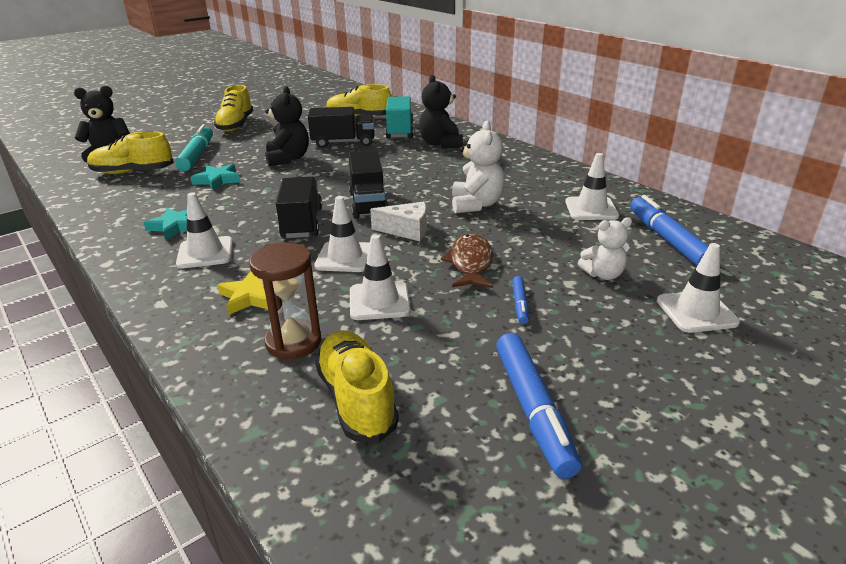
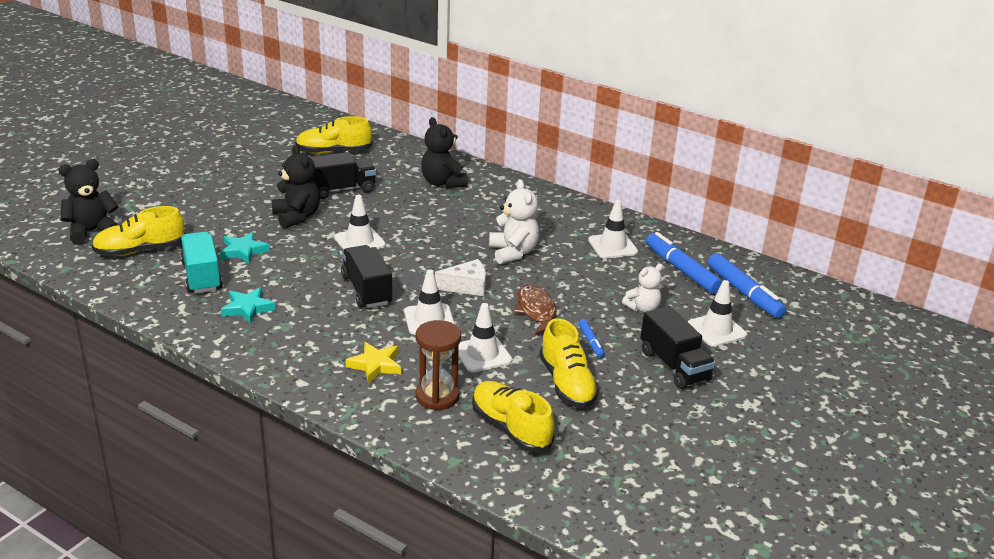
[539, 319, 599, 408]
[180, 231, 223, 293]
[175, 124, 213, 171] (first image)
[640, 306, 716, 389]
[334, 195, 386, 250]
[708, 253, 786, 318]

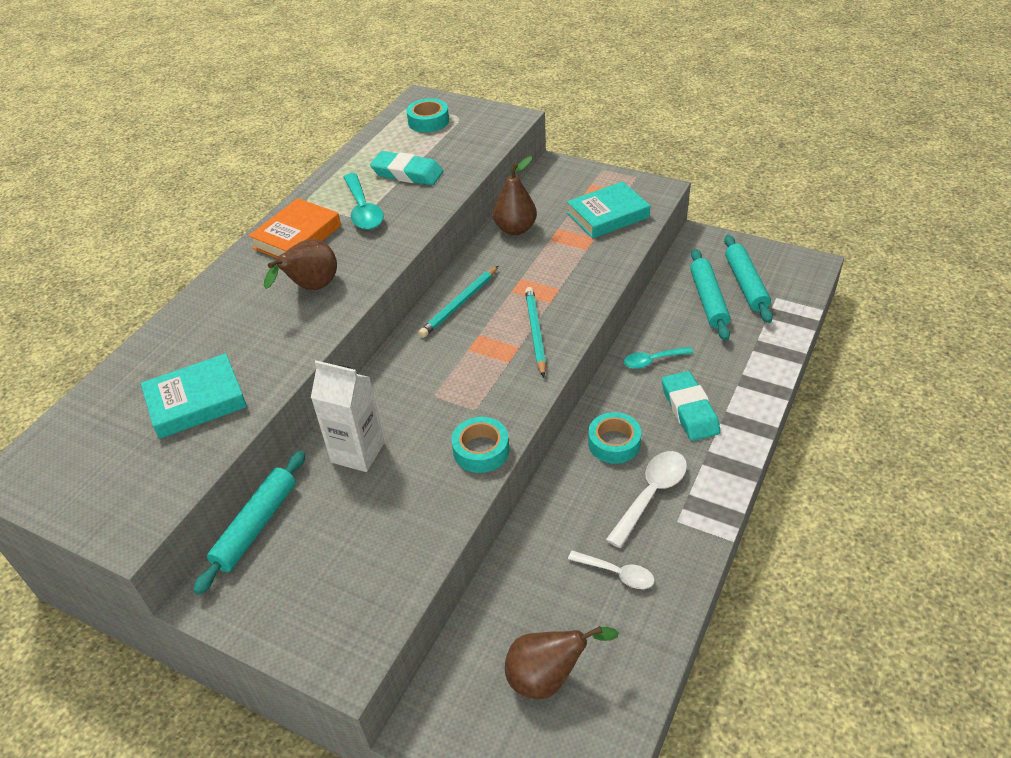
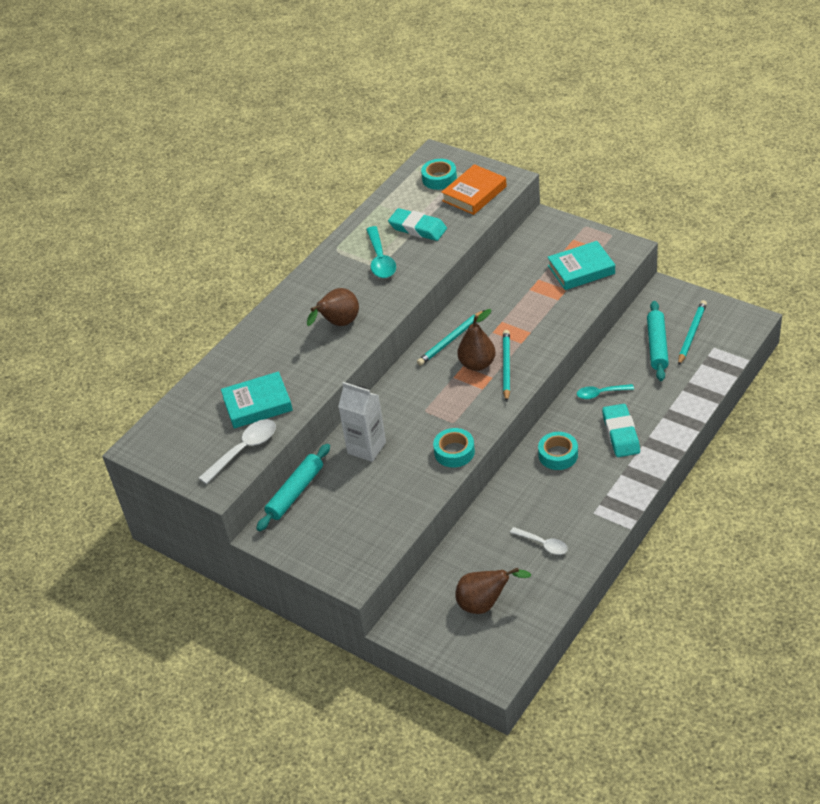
[457, 309, 496, 371]
[441, 164, 507, 215]
[678, 300, 707, 366]
[199, 419, 276, 484]

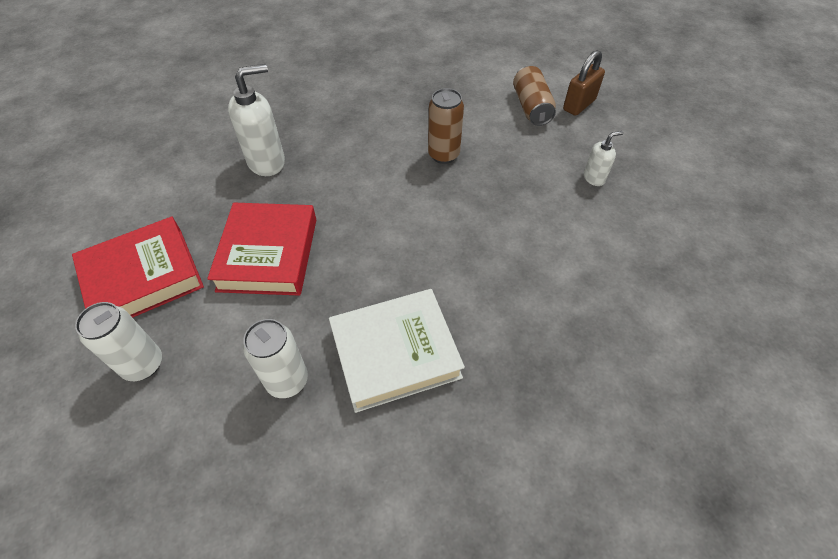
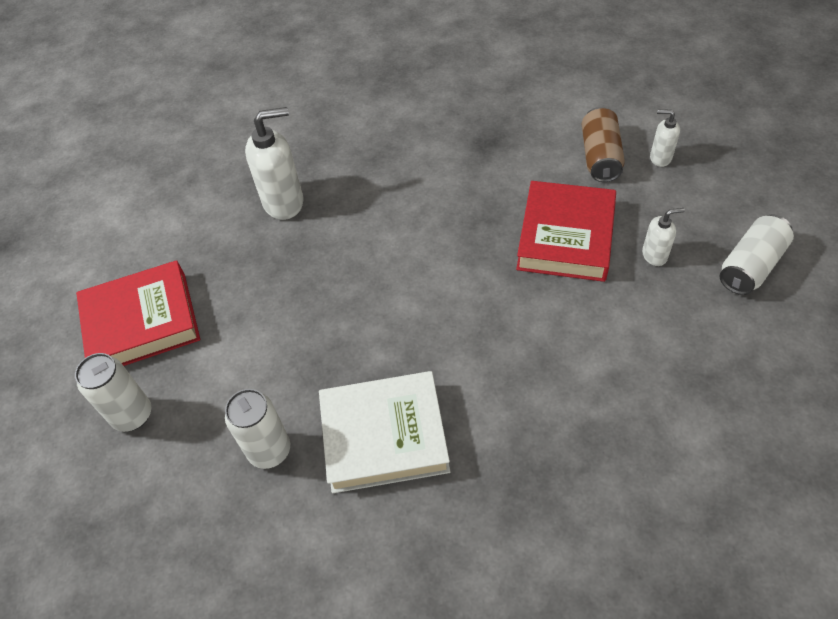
[650, 109, 680, 167]
[428, 88, 464, 164] (first image)
[516, 181, 616, 282]
[720, 215, 794, 295]

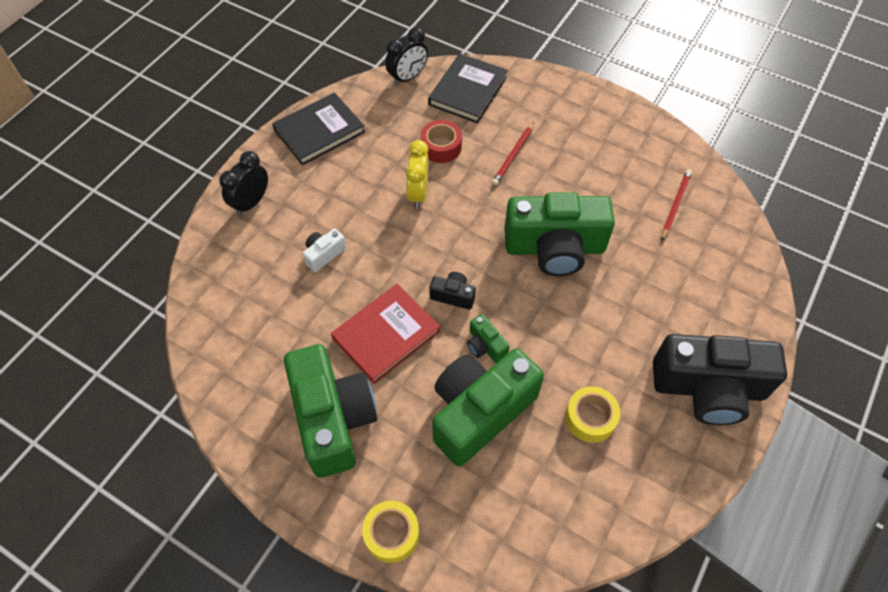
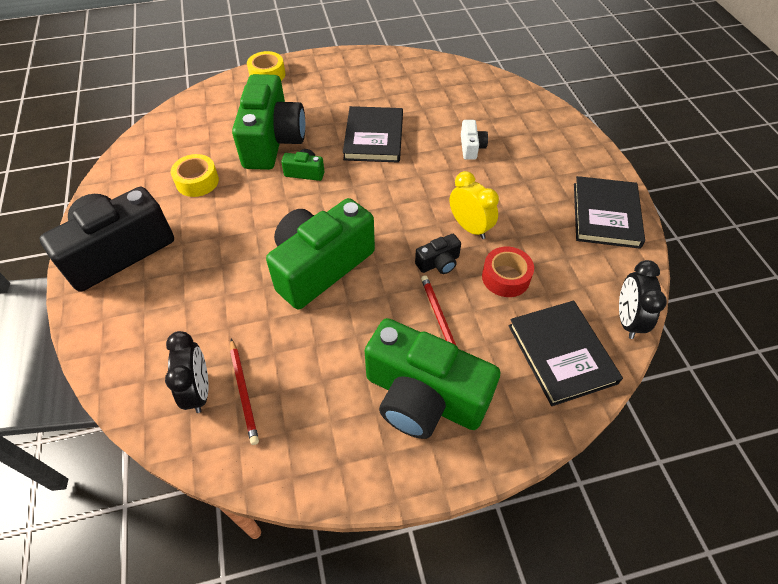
[165, 331, 209, 413]
[415, 234, 461, 274]
[343, 106, 403, 163]
[365, 318, 500, 439]

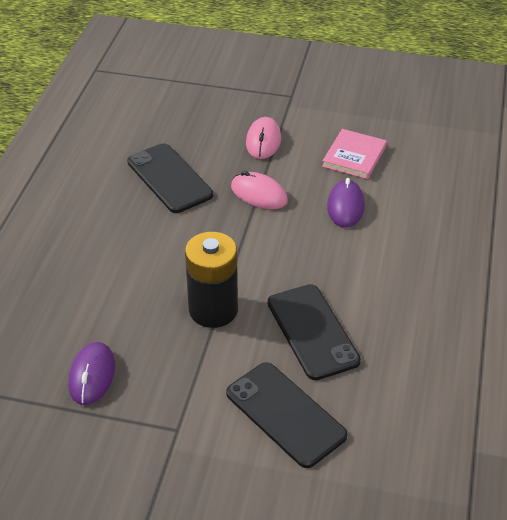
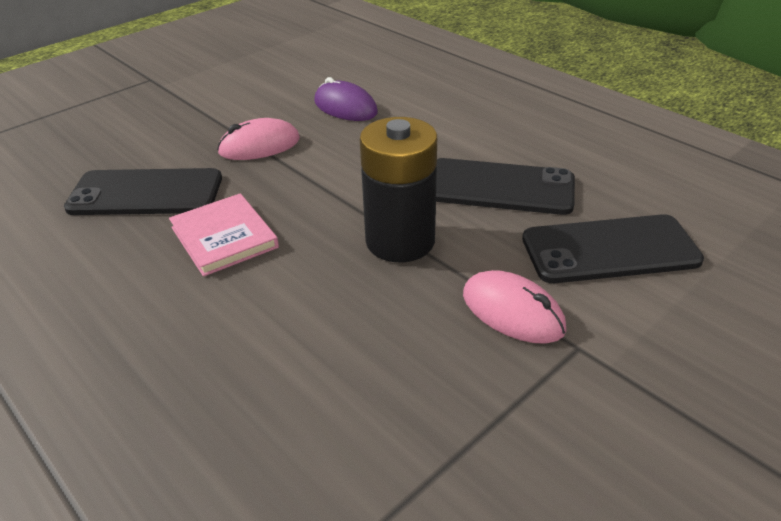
[463, 270, 566, 344]
[169, 193, 279, 277]
[69, 342, 115, 405] (first image)

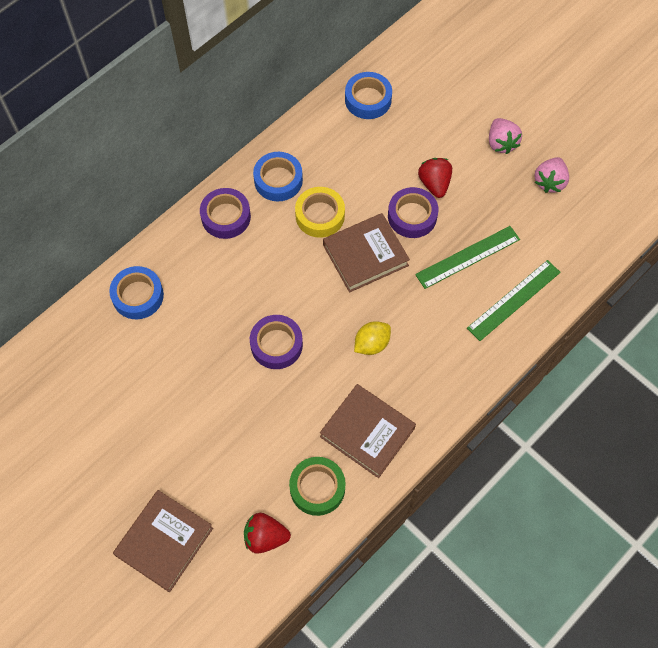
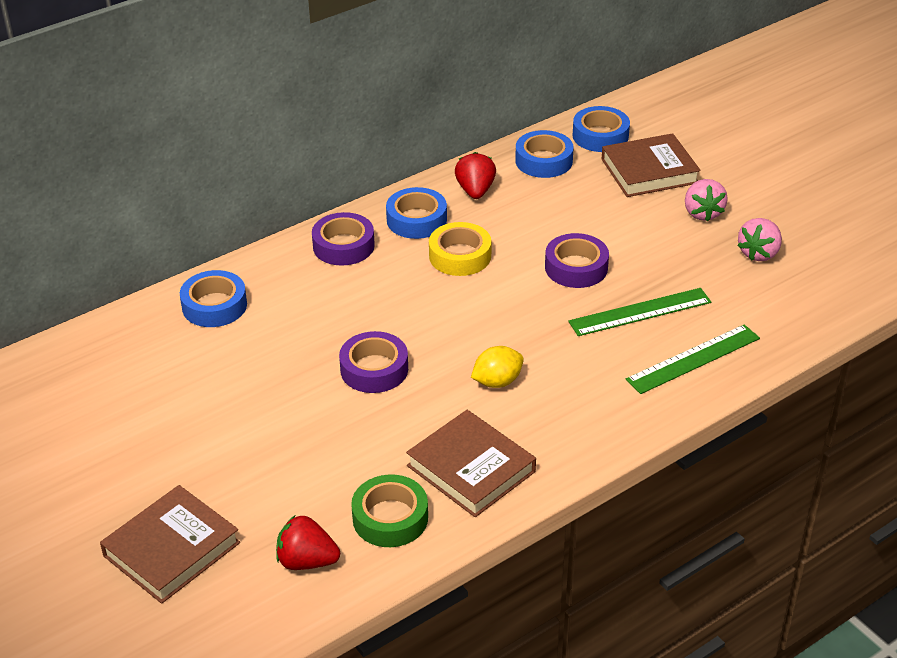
[455, 152, 496, 199]
[602, 133, 701, 197]
[572, 106, 630, 152]

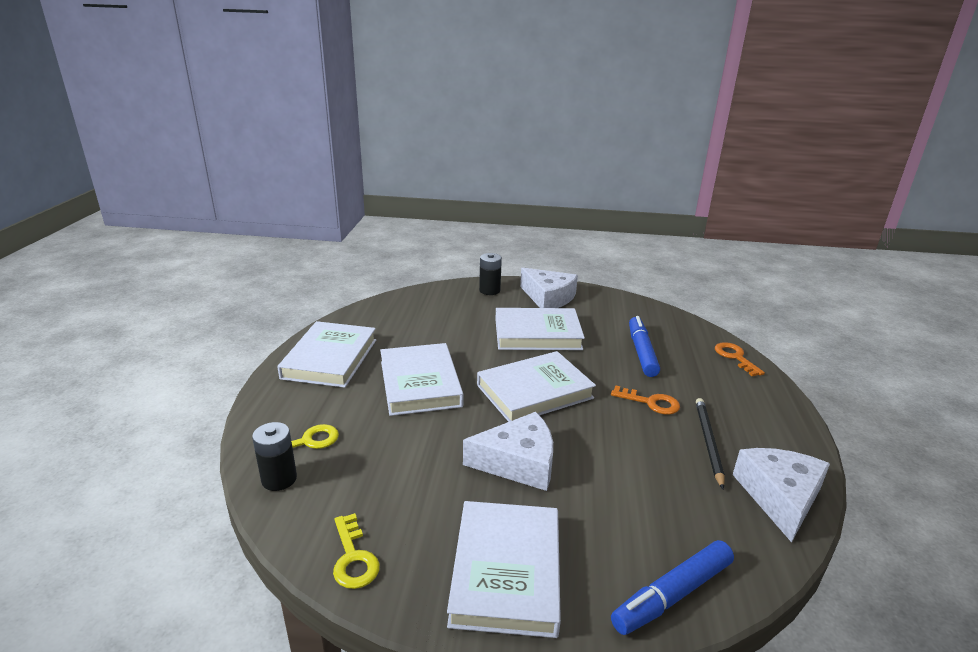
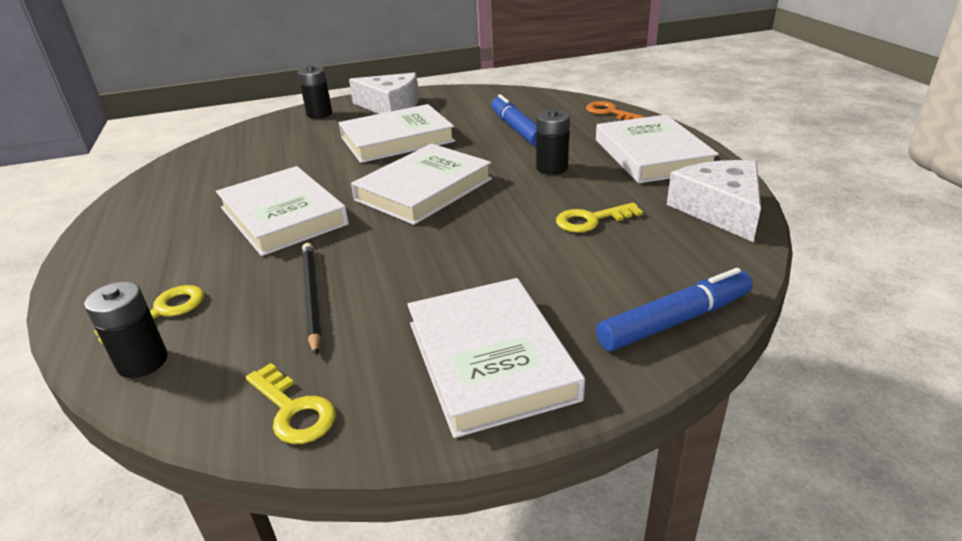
[596, 115, 719, 183]
[536, 109, 570, 175]
[302, 243, 321, 356]
[463, 412, 553, 491] (first image)
[596, 268, 753, 351]
[556, 203, 643, 233]

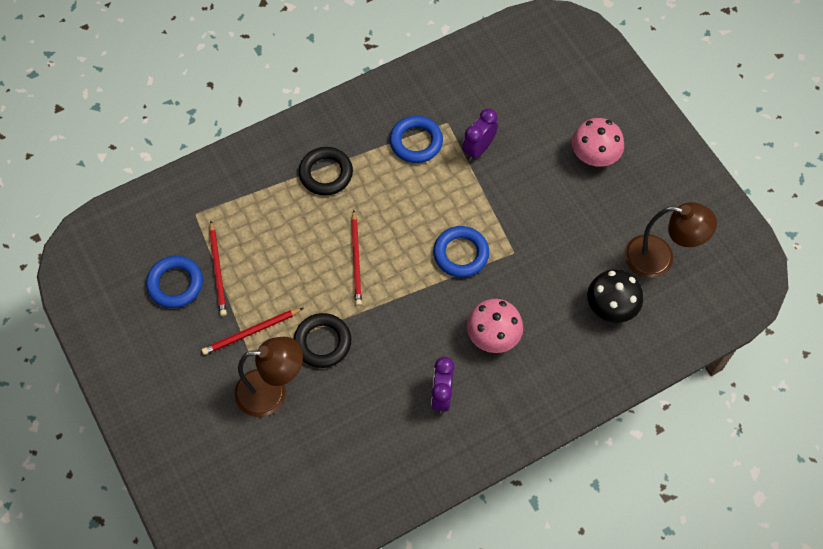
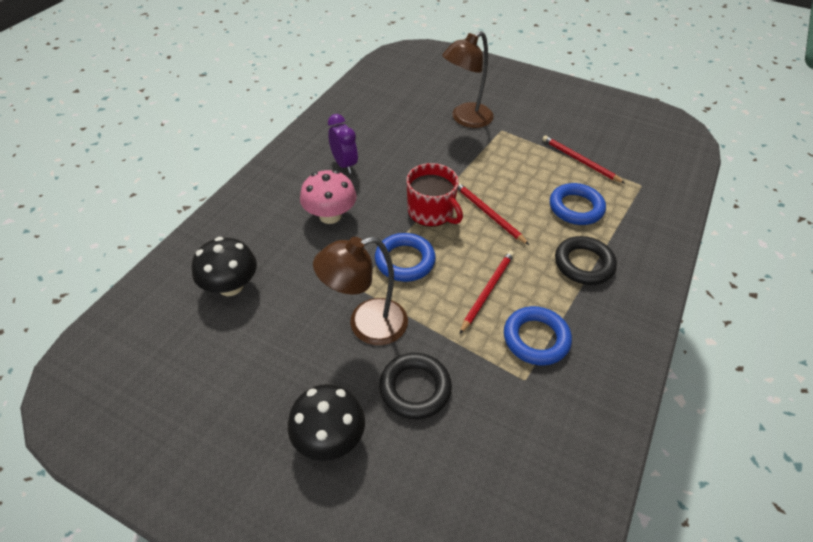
[462, 109, 498, 161] (first image)
[288, 384, 365, 461]
[313, 236, 408, 345]
[550, 183, 606, 225]
[460, 251, 514, 334]
[379, 353, 452, 419]
[406, 163, 463, 227]

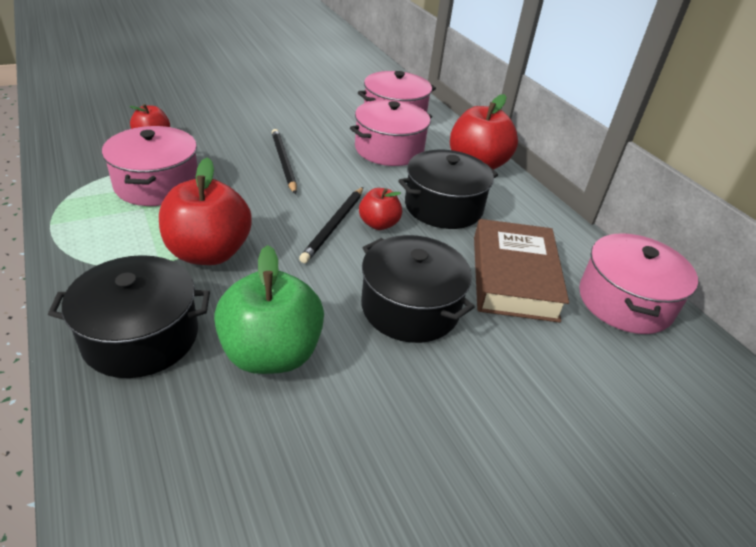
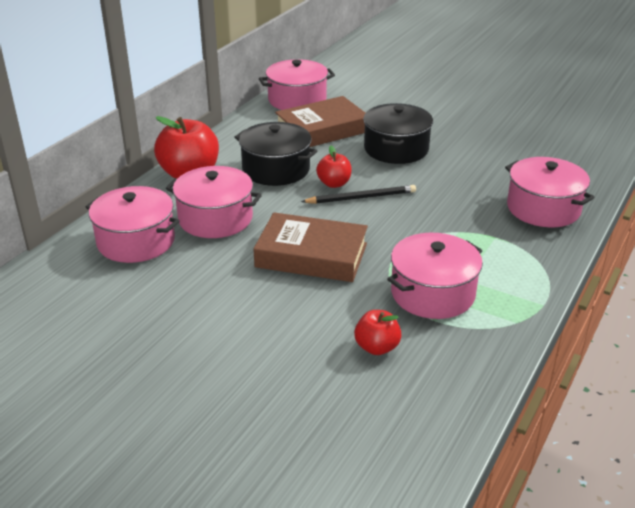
[253, 212, 368, 282]
[159, 157, 251, 265] (first image)
[214, 245, 324, 374] (first image)
[505, 157, 595, 227]

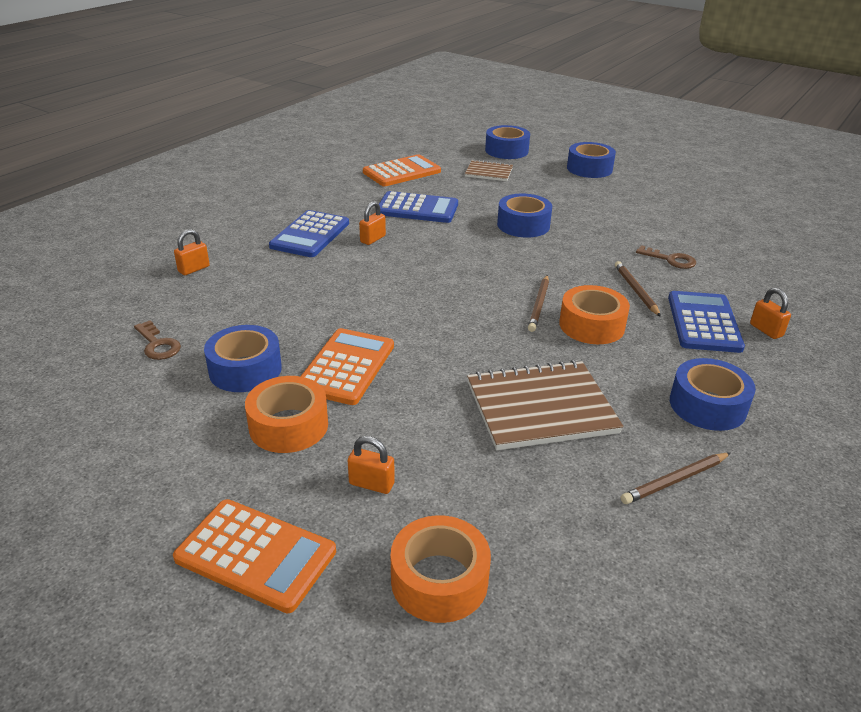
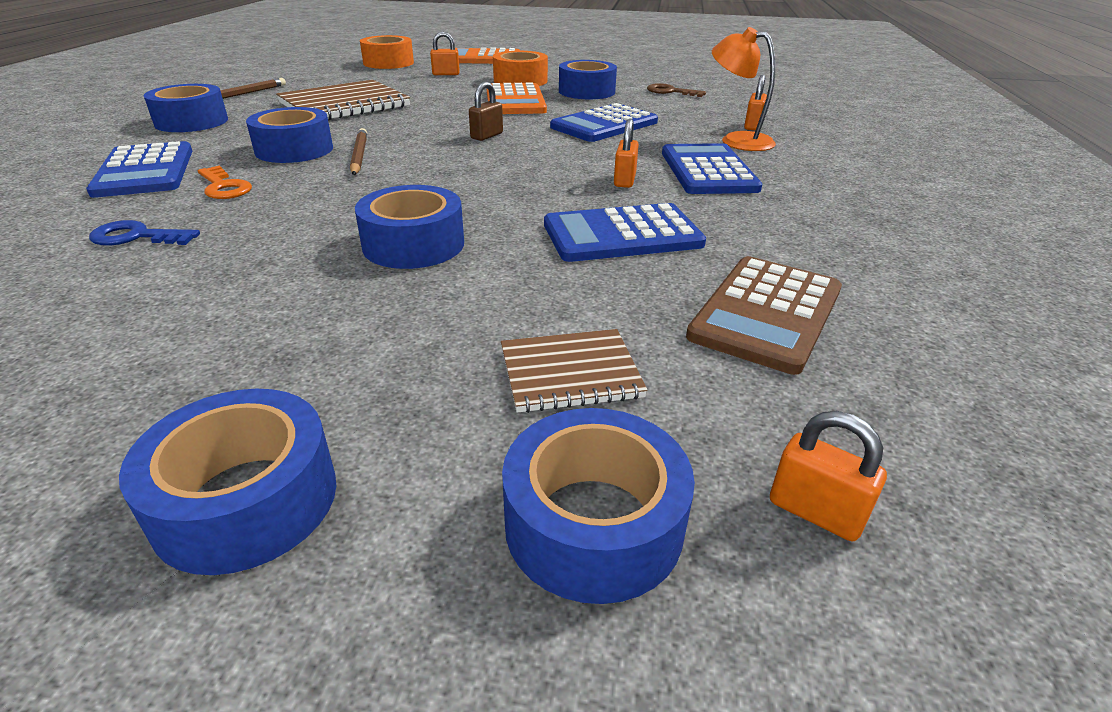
[686, 256, 842, 375]
[89, 220, 200, 246]
[198, 166, 252, 199]
[246, 107, 333, 163]
[770, 411, 887, 541]
[712, 27, 776, 151]
[469, 82, 503, 141]
[550, 103, 658, 142]

